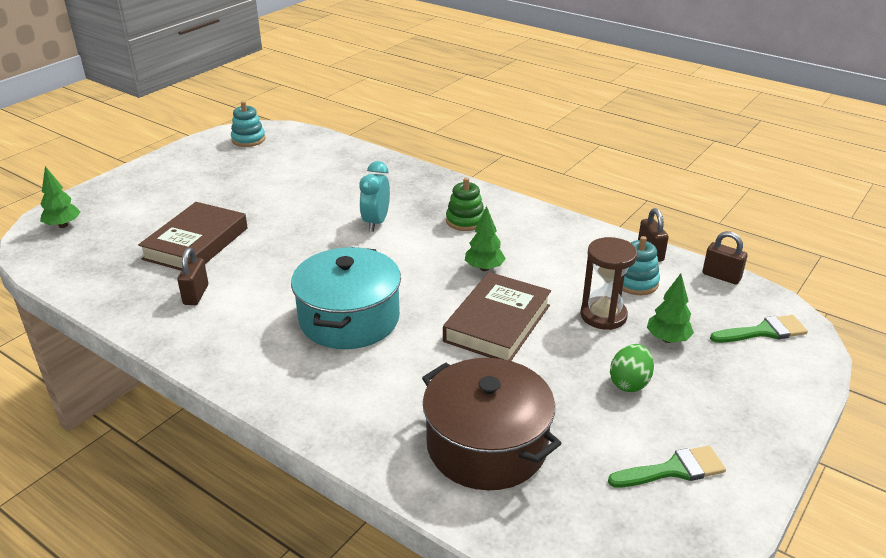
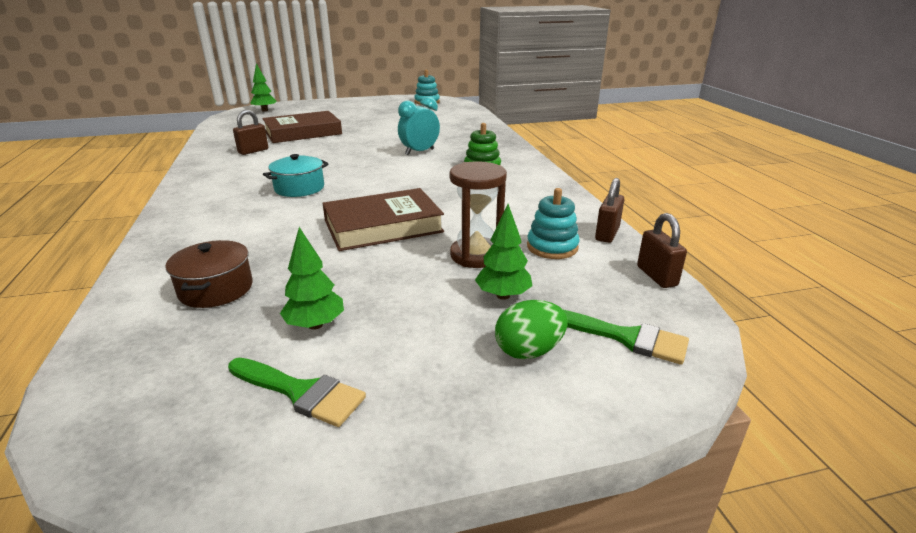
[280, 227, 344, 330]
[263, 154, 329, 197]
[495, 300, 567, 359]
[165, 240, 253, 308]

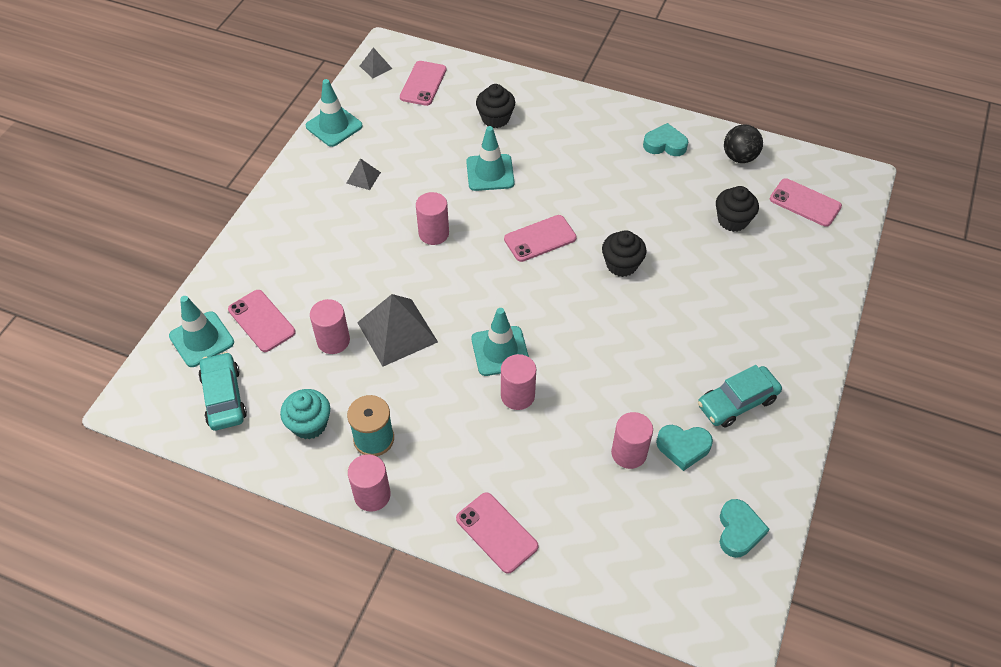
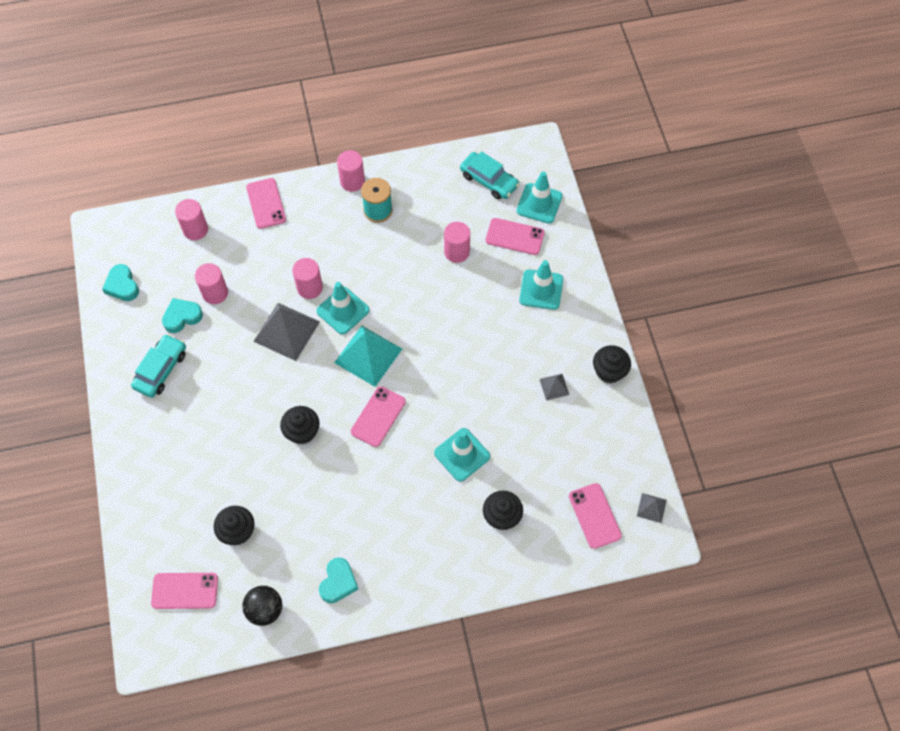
[519, 260, 563, 310]
[319, 557, 358, 603]
[175, 199, 208, 240]
[253, 303, 320, 361]
[280, 389, 330, 439] (first image)
[246, 178, 286, 229]
[334, 326, 402, 387]
[593, 345, 631, 383]

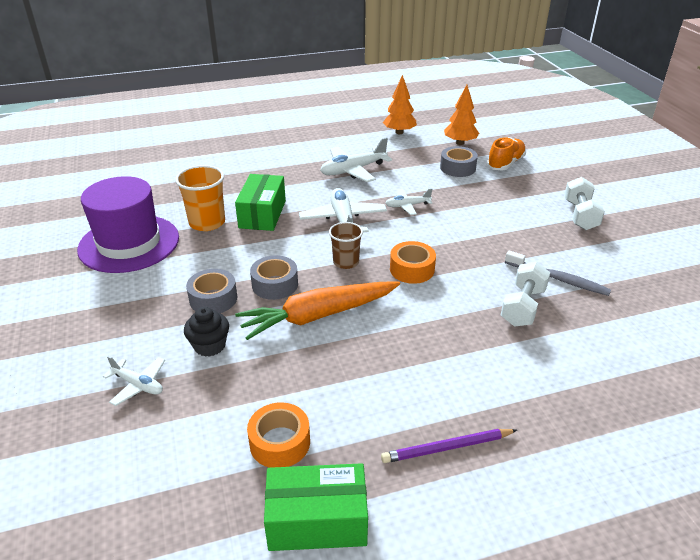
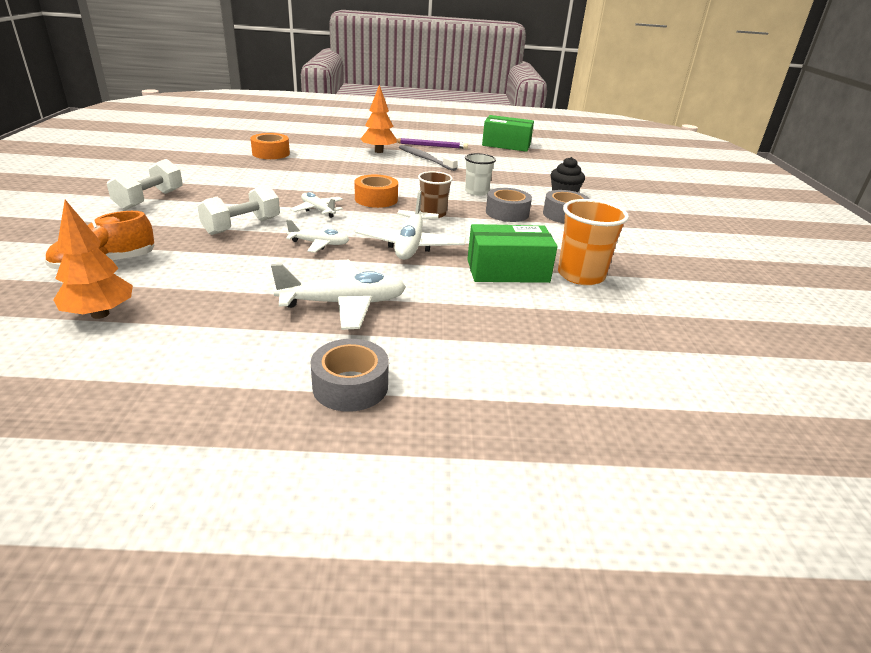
[361, 84, 397, 153]
[310, 339, 389, 412]
[467, 224, 558, 283]
[77, 176, 179, 273] (first image)
[399, 145, 458, 171]
[197, 185, 280, 235]
[465, 153, 496, 196]
[290, 192, 343, 218]
[250, 133, 290, 159]

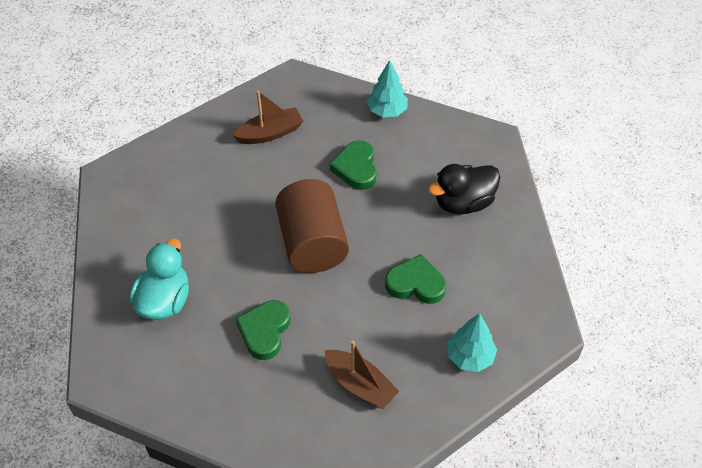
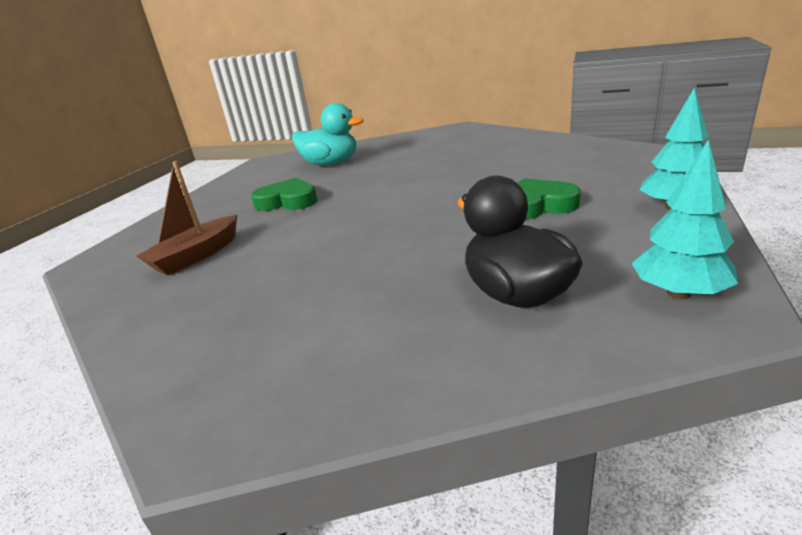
[233, 91, 303, 144] (first image)
[275, 179, 349, 273] (first image)
[385, 254, 446, 304] (first image)
[631, 140, 738, 299]

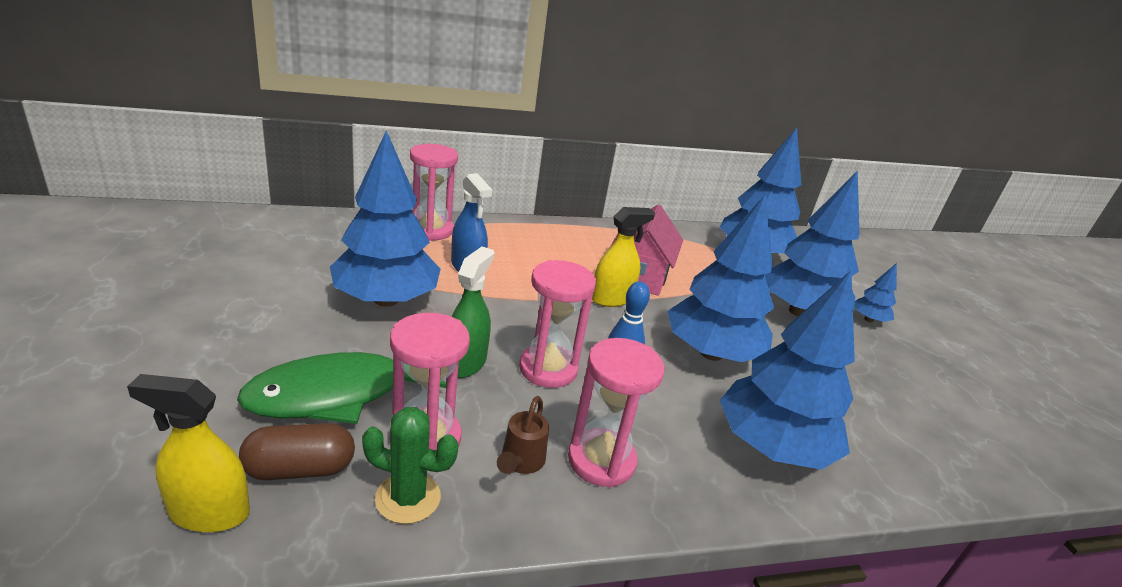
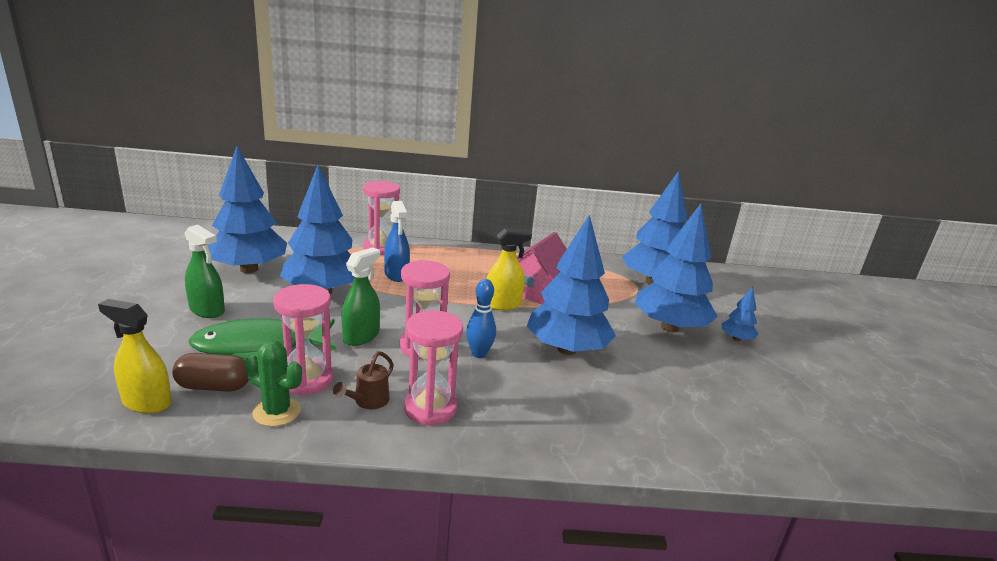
[208, 146, 287, 273]
[185, 224, 225, 318]

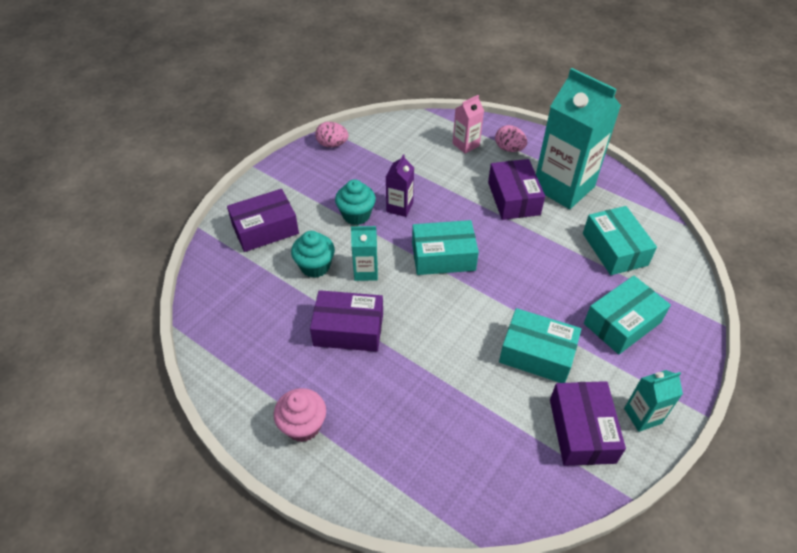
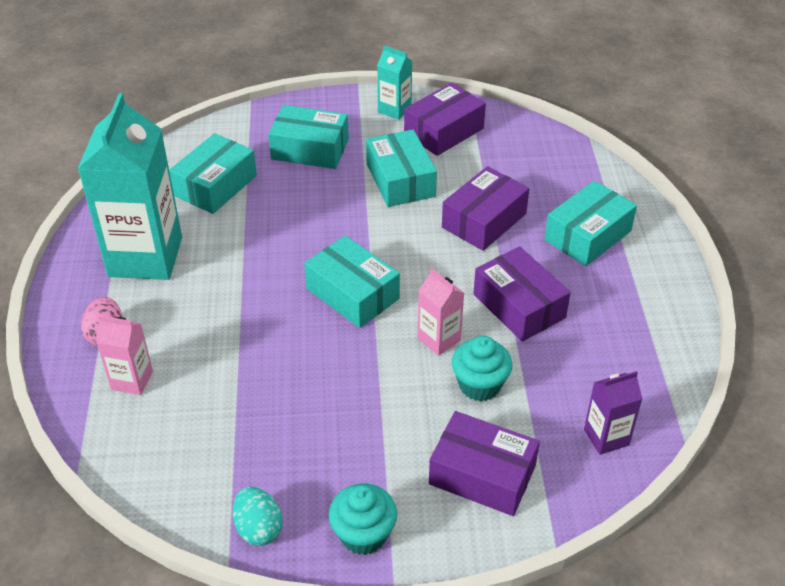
[233, 487, 283, 546]
[584, 371, 642, 455]
[442, 166, 529, 251]
[329, 483, 397, 555]
[418, 268, 464, 356]
[274, 388, 326, 442] (first image)
[544, 181, 637, 266]

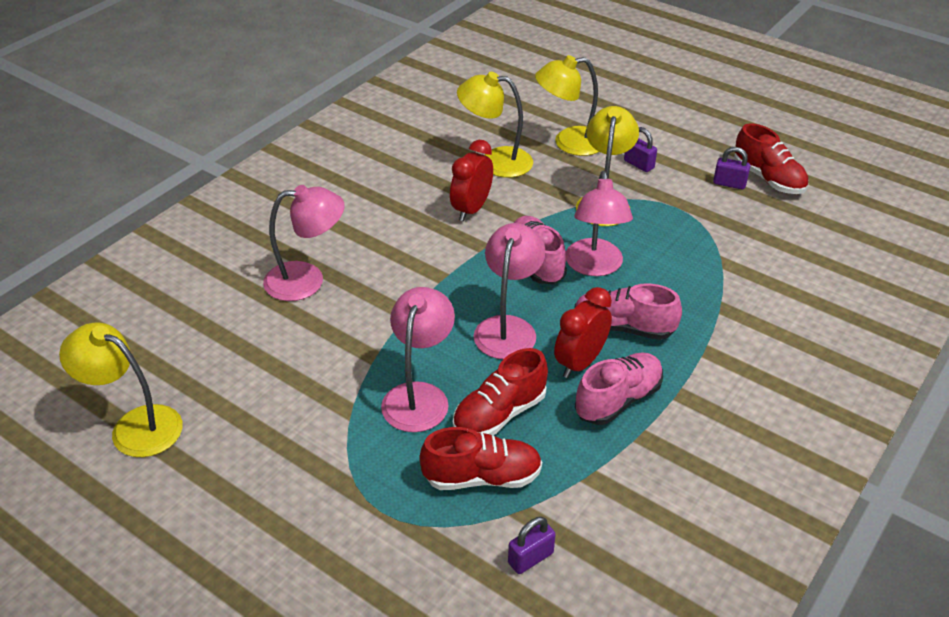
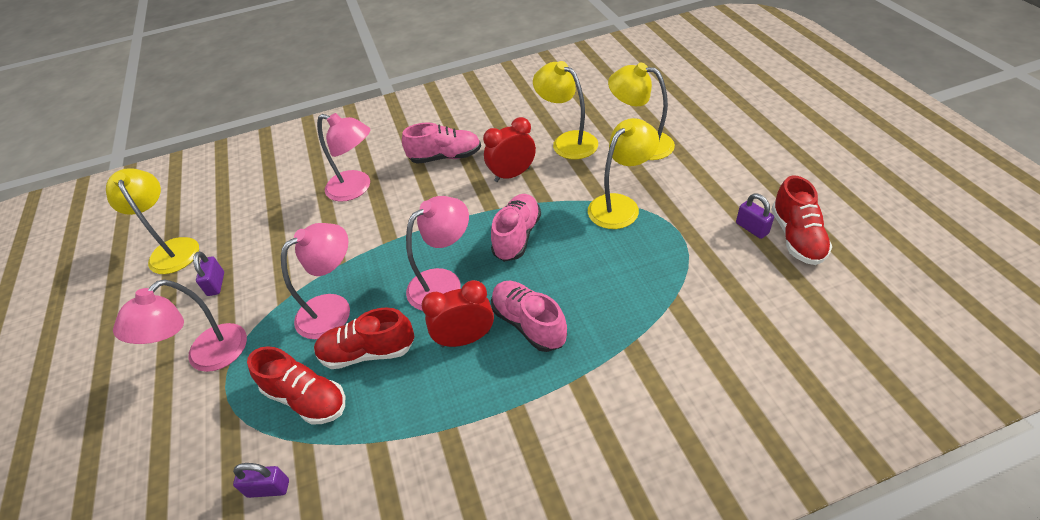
[193, 251, 224, 296]
[113, 280, 247, 372]
[402, 123, 481, 164]

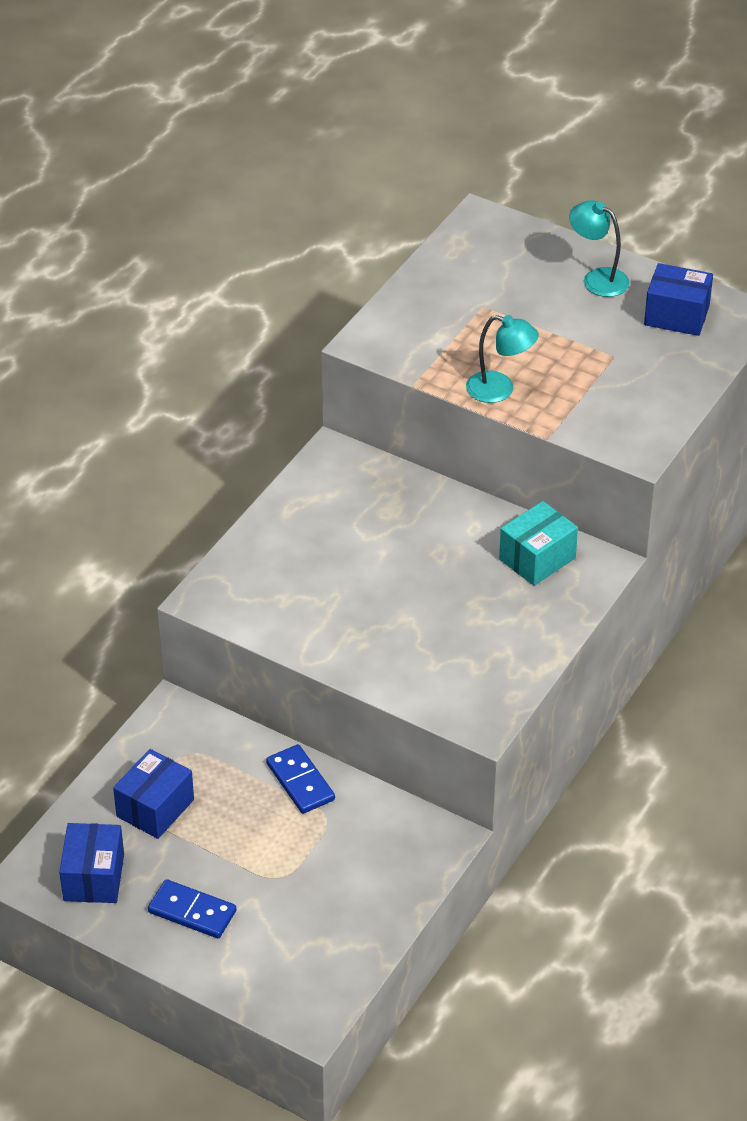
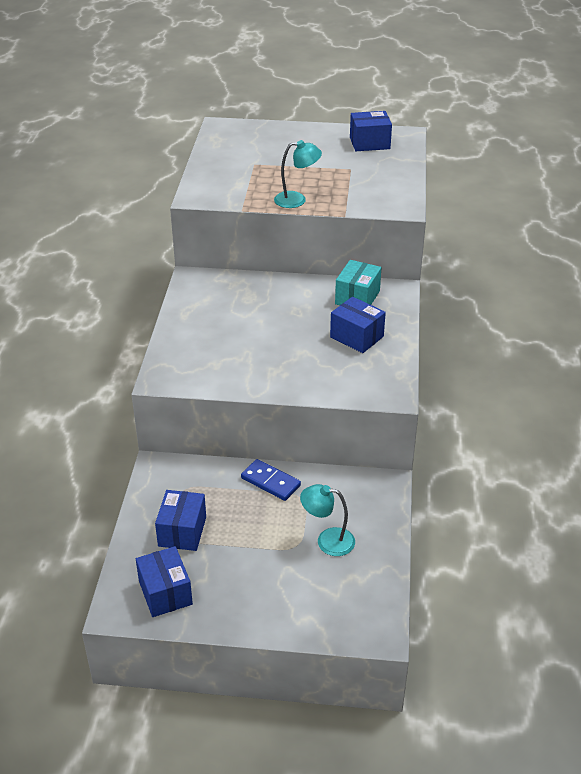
[300, 484, 355, 556]
[148, 879, 237, 938] (first image)
[330, 297, 386, 353]

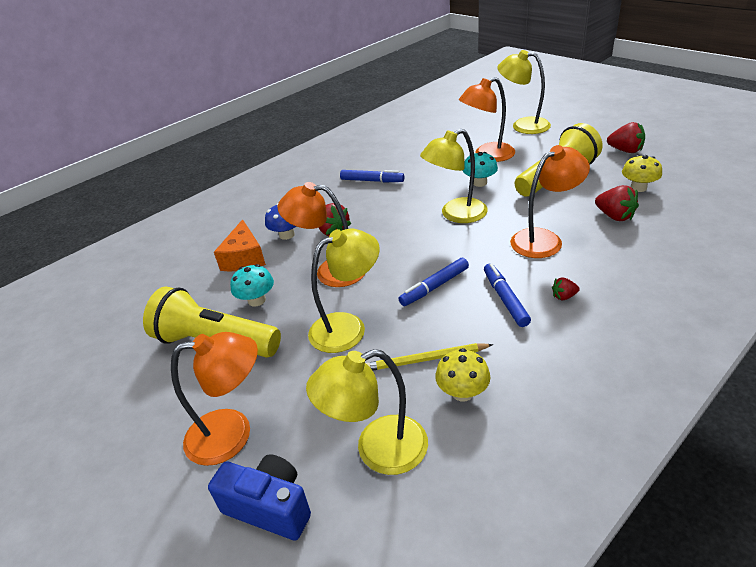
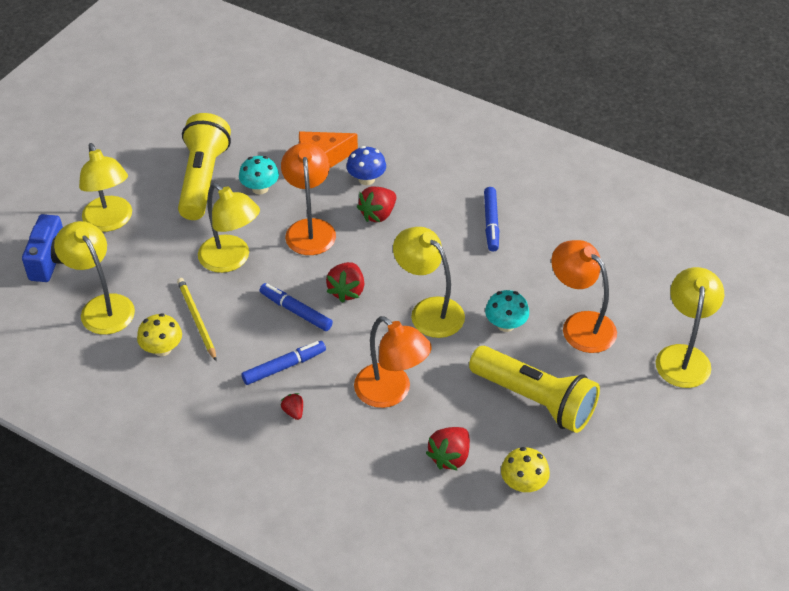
[326, 262, 364, 303]
[79, 143, 132, 232]

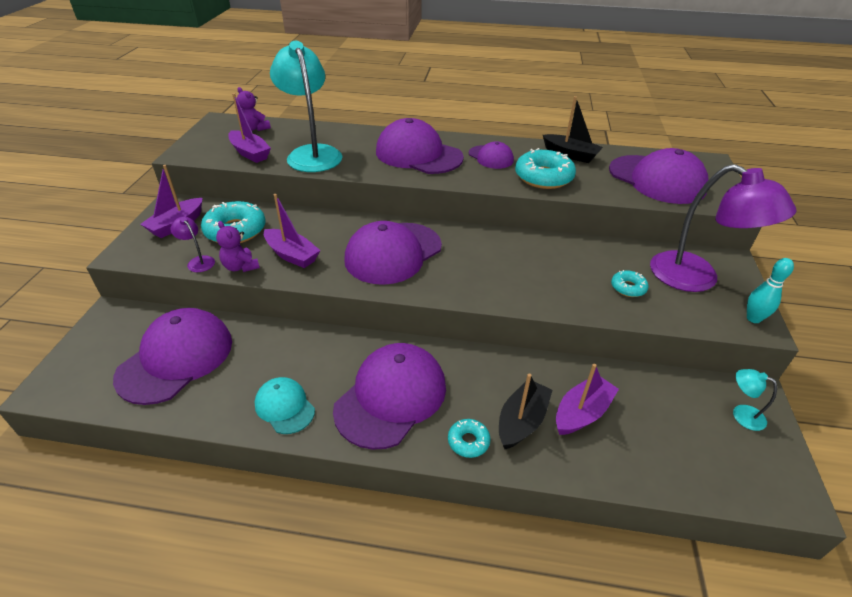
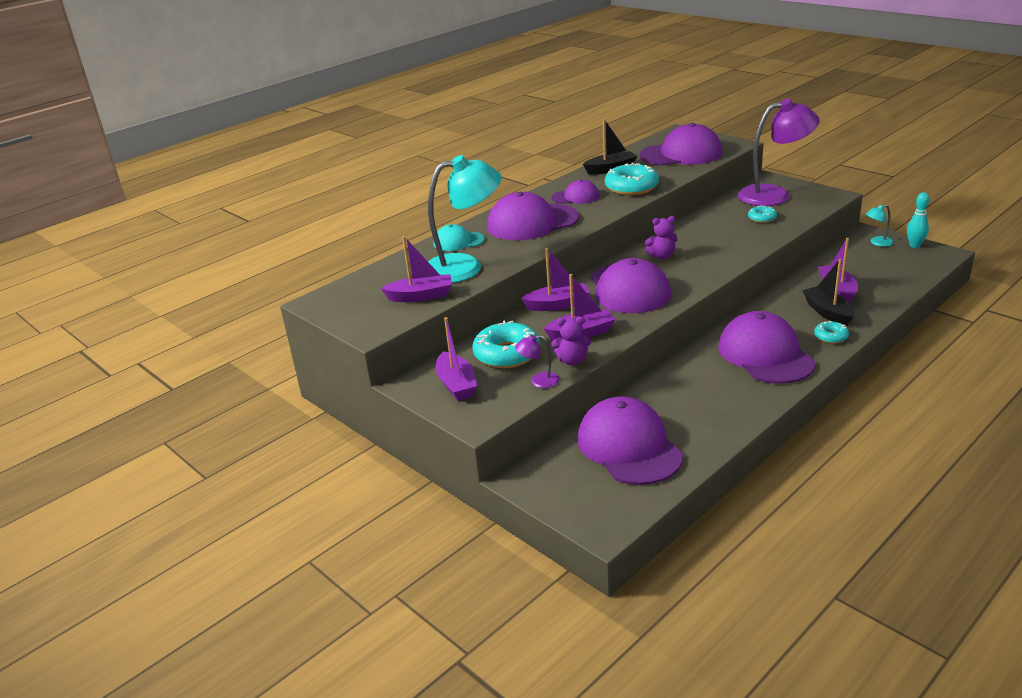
[428, 155, 502, 283]
[645, 216, 678, 259]
[907, 192, 929, 248]
[434, 224, 485, 251]
[521, 248, 590, 311]

